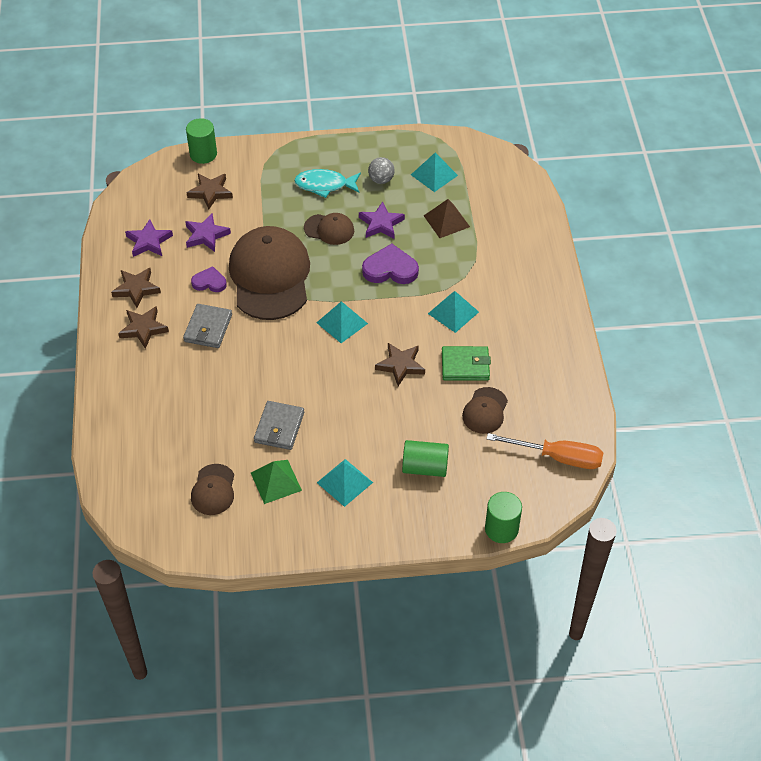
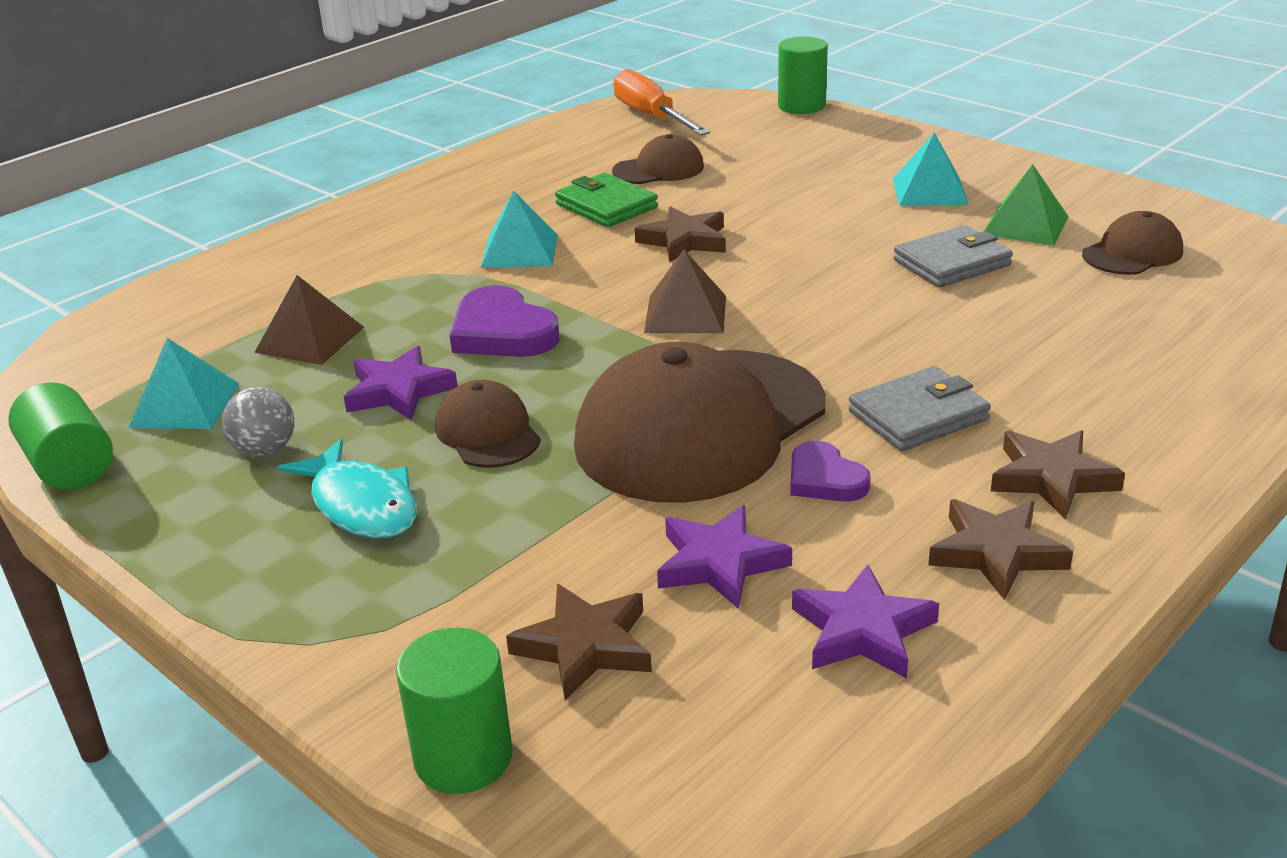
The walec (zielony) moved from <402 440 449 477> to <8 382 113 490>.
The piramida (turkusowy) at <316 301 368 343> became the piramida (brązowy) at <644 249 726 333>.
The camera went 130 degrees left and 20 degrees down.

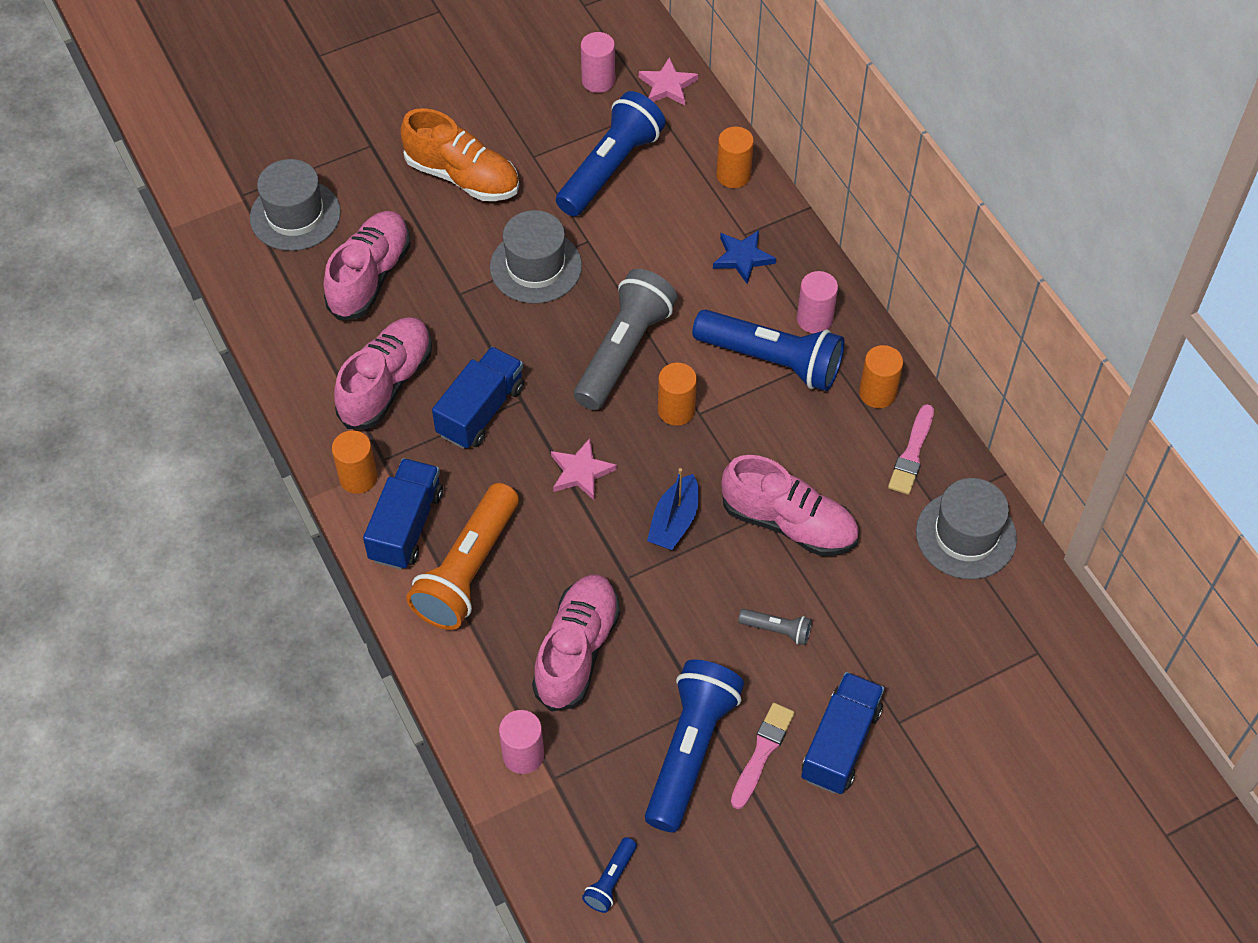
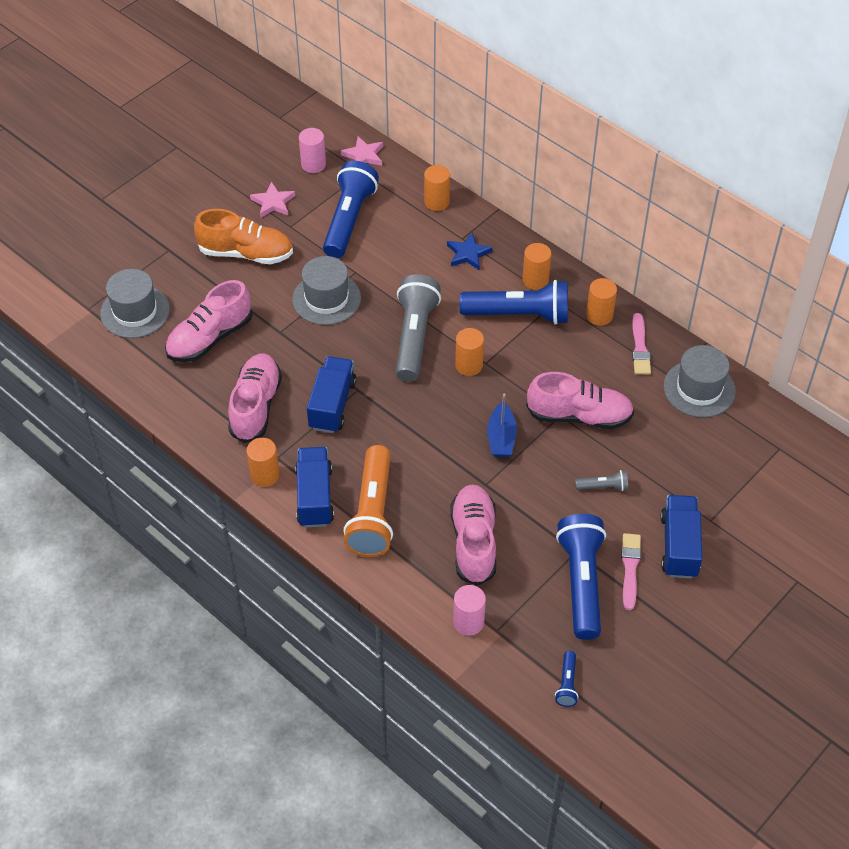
The but (różowy) at <324 211 410 320> turned 135 degrees counterclockwise.
The gwiazda (różowy) moved from <551 438 617 500> to <250 182 295 218>.
The walec (różowy) at <797 271 838 333> became the walec (pomarańczowy) at <522 243 551 290>.
The camera went 20 degrees left and 5 degrees down.

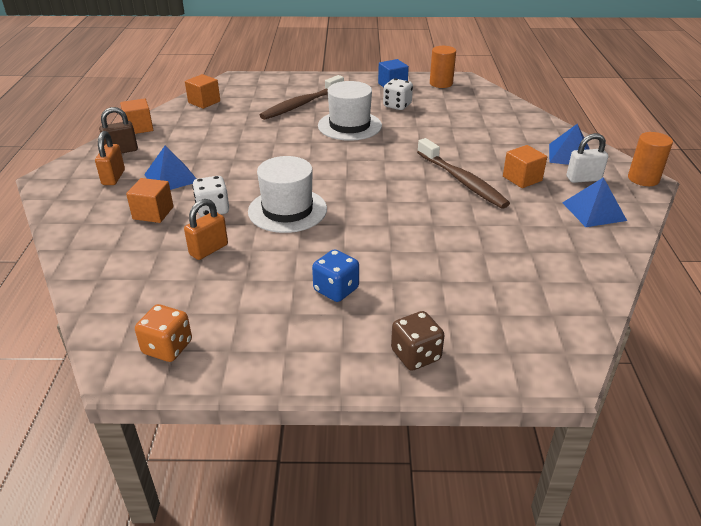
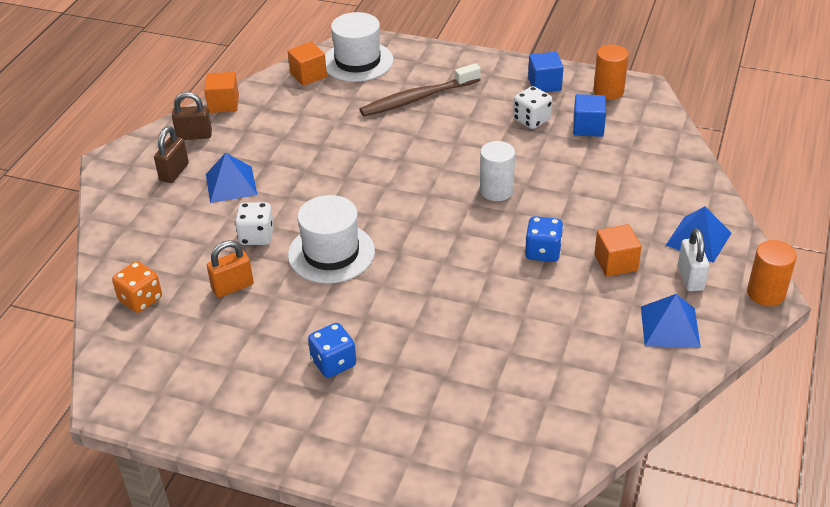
The kostka do gry (pomarańczowy) moved from <135 304 192 362> to <112 261 162 313>.
The kłódka (pomarańczowy) at <95 131 125 185> became the kłódka (brązowy) at <154 126 189 183>.
The kapelusz (biały) moved from <318 81 382 141> to <325 12 393 82>.
The walec (biały) at <480 141 515 201> appeared.
The szczoteczka do zębów (brązowy) at <417 138 510 209> was replaced by the kostka do gry (niebieski) at <525 216 563 262>.
The sześcian (niebieski) at <573 94 606 137> appeared.
The kłódka (biały) at <566 133 608 183> turned 75 degrees clockwise.
The sześcian (pomarańczowy) at <126 178 174 223> disappeared.
The kostka do gry (brązowy) at <391 311 445 371> disappeared.
The camera went 20 degrees right and 5 degrees up.

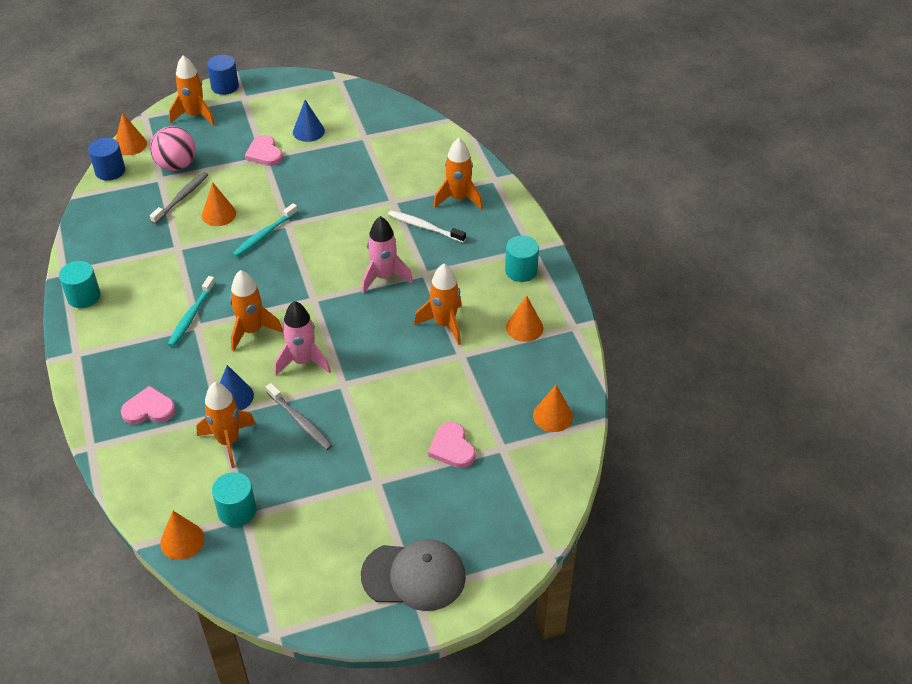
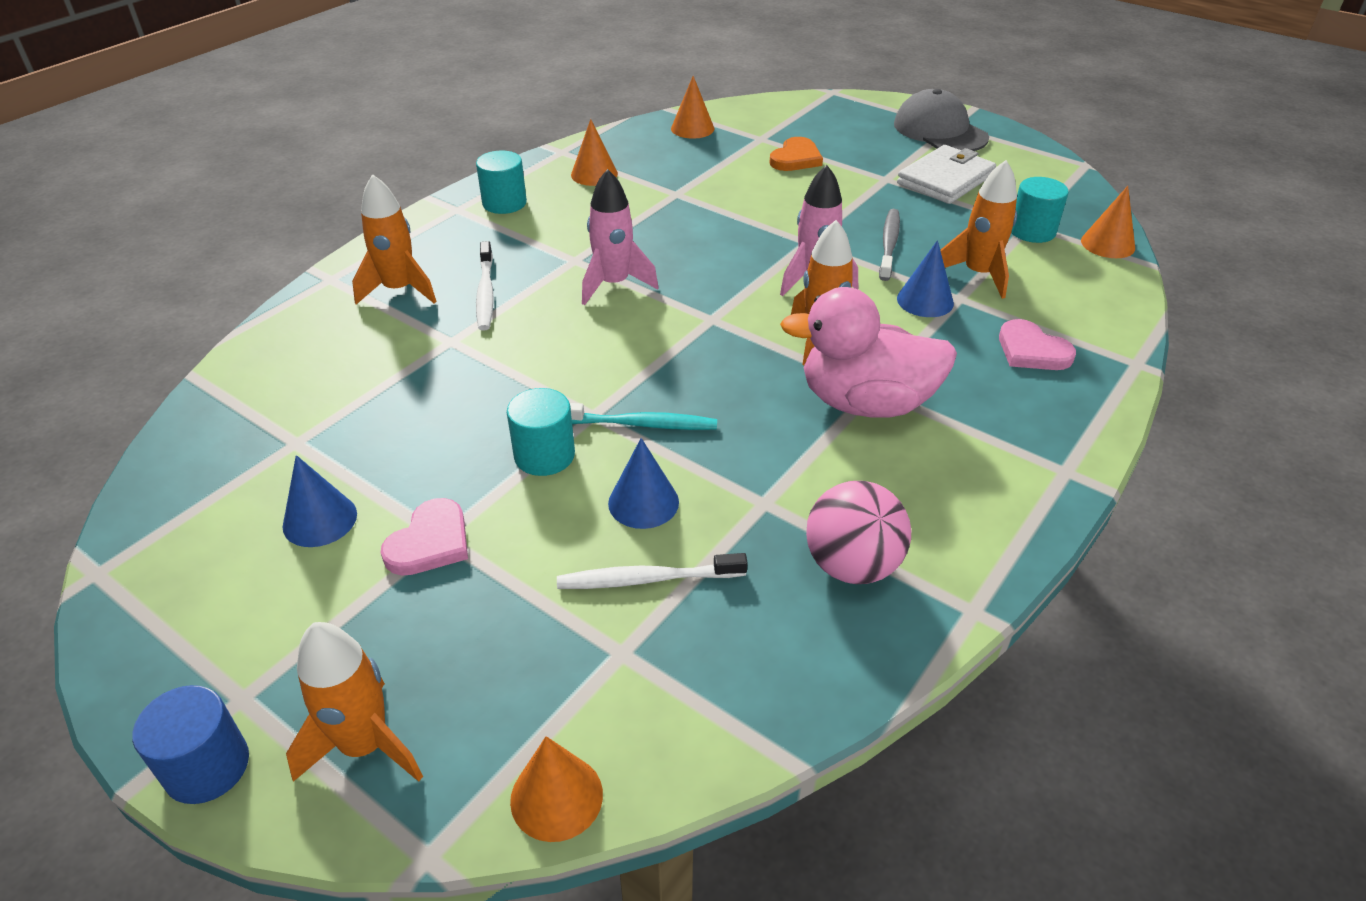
The walec (turkusowy) moved from <59 261 101 308> to <507 388 575 476>.
The szczoteczka do zębów (szary) at <150 172 208 224> became the szczoteczka do zębów (biały) at <557 553 748 589>.
The stożek (pomarańczowy) at <202 182 236 226> became the stożek (niebieski) at <608 438 679 529>.
The serce (różowy) at <428 422 476 468> became the serce (pomarańczowy) at <770 137 823 171>.
The szczoteczka do zębów (turkusowy) at <167 276 216 347> was replaced by the kaczka (różowy) at <780 287 957 418>.
The piłka (różowy) moved from <150 126 196 171> to <806 481 911 584>.
The portfel (biały) at <897 145 996 204> appeared.
The walec (niebieski) at <88 138 125 181> disappeared.
The rakieta (pomarańczowy) at <414 264 462 345> disappeared.
The camera went 125 degrees left and 5 degrees down.

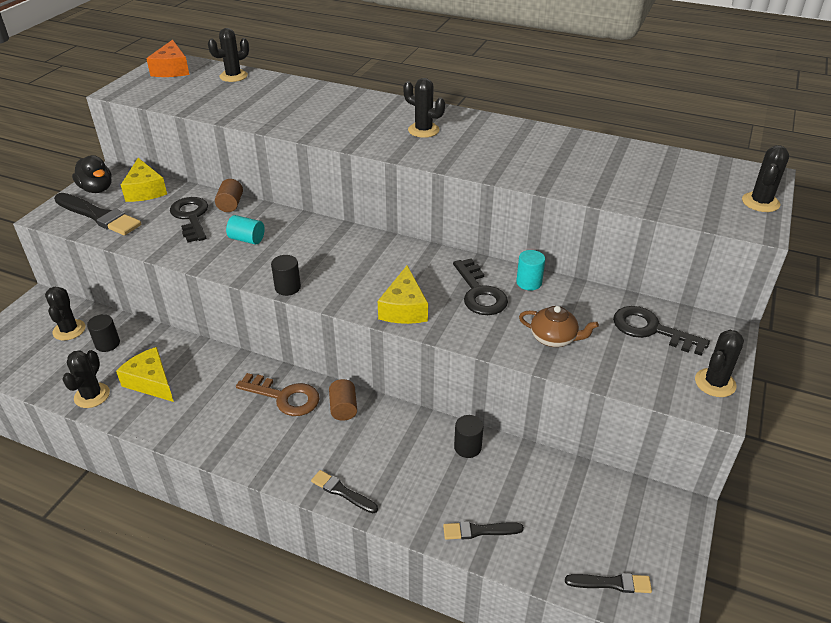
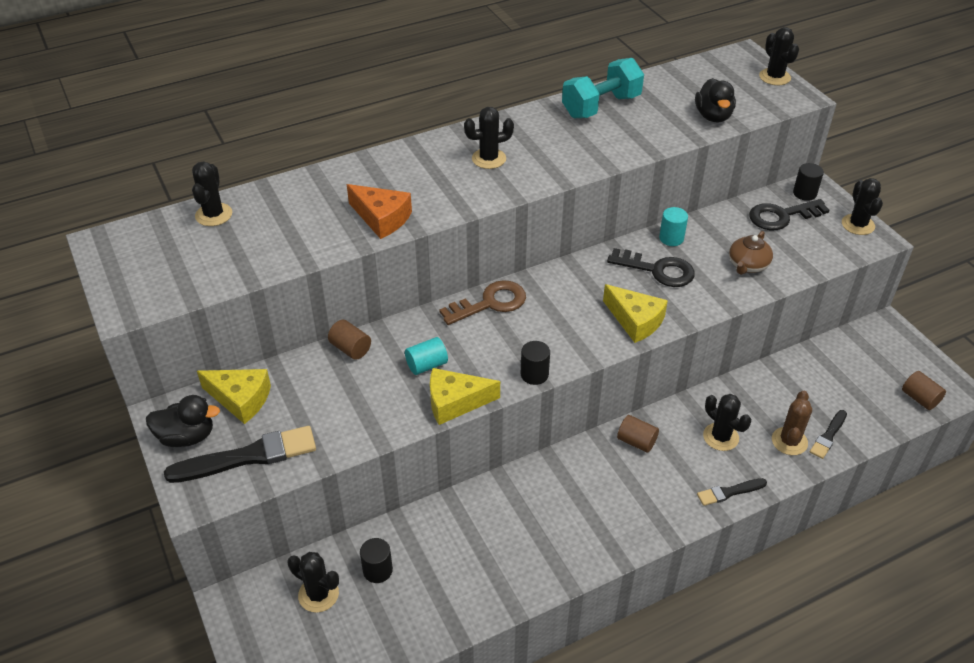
The ser (pomarańczowy) moved from <146 40 189 77> to <347 184 412 239>.
The ser (żółty) moved from <116 347 174 402> to <430 368 500 425>.
The klucz (brązowy) moved from <236 373 320 416> to <439 280 526 325>.
The hantel (turkusowy) at <562 58 644 118> appeared.
The kaczka (czarny) at <695 78 736 123> appeared.
The kaktus (czarny) moved from <62 350 110 408> to <703 394 751 451>.
The imbryk (brązowy) at <519 306 599 347> turned 150 degrees clockwise.
The kaktus (brązowy) at <772 391 812 455> appeared.
The walec (czarny) moved from <454 415 484 458> to <793 163 824 201>.
The pędzel (czarny) at <565 573 652 593> was replaced by the walec (brązowy) at <902 371 946 410>.
The klucz (czarny) at <170 197 208 243> disappeared.
The camera went 50 degrees left and 5 degrees up.

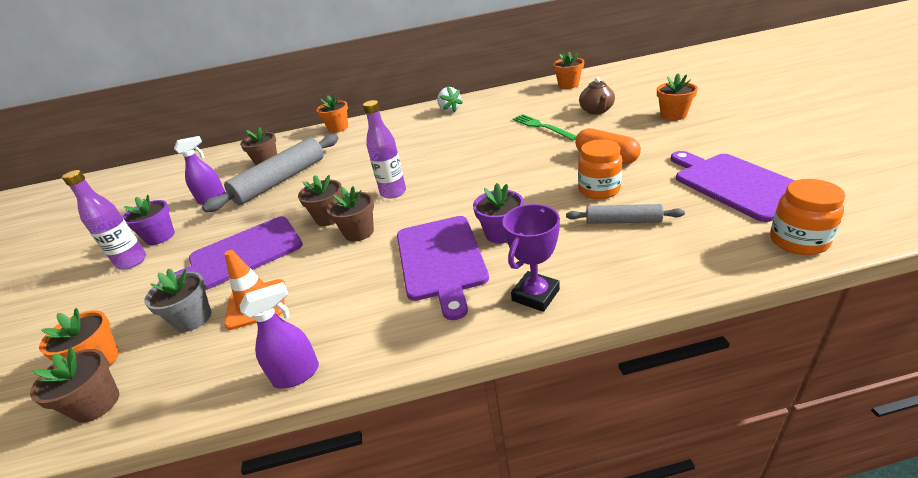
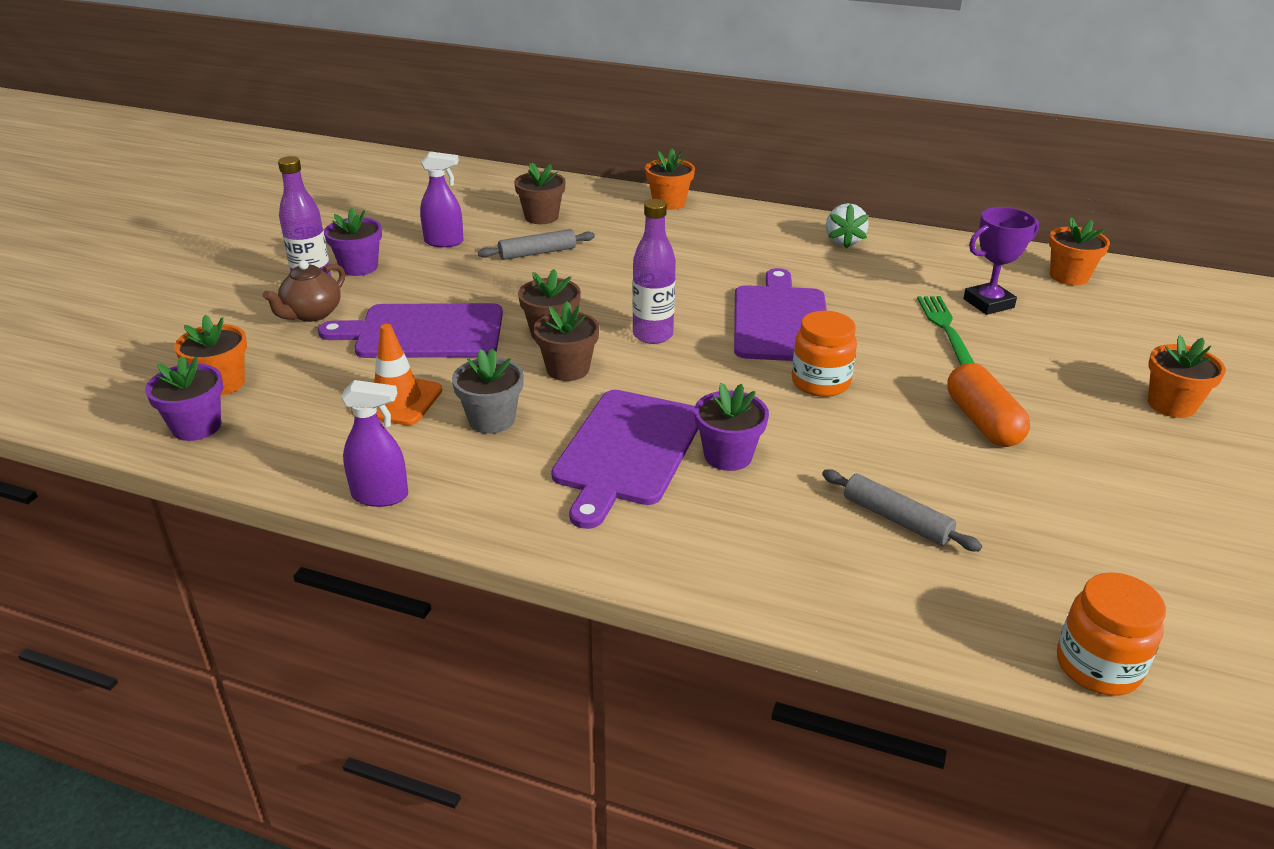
The doniczka (brązowy) at <30 347 119 423> became the doniczka (fioletowy) at <145 356 223 441>.
The imbryk (brązowy) moved from <579 77 615 115> to <263 260 345 322>.
The doniczka (szary) moved from <144 268 211 332> to <452 348 524 434>.
The wałek do ciasta (szary) at <202 134 338 212> changed to 0.51 times the size.
The deska do krojenia (fioletowy) moved from <671 151 795 222> to <734 268 827 361>.
The słoik (pomarańczowy) moved from <578 139 622 199> to <792 311 857 397>.
The puchar (fioletowy) moved from <502 204 560 312> to <963 207 1039 315>.
The camera went 25 degrees right and 0 degrees up.

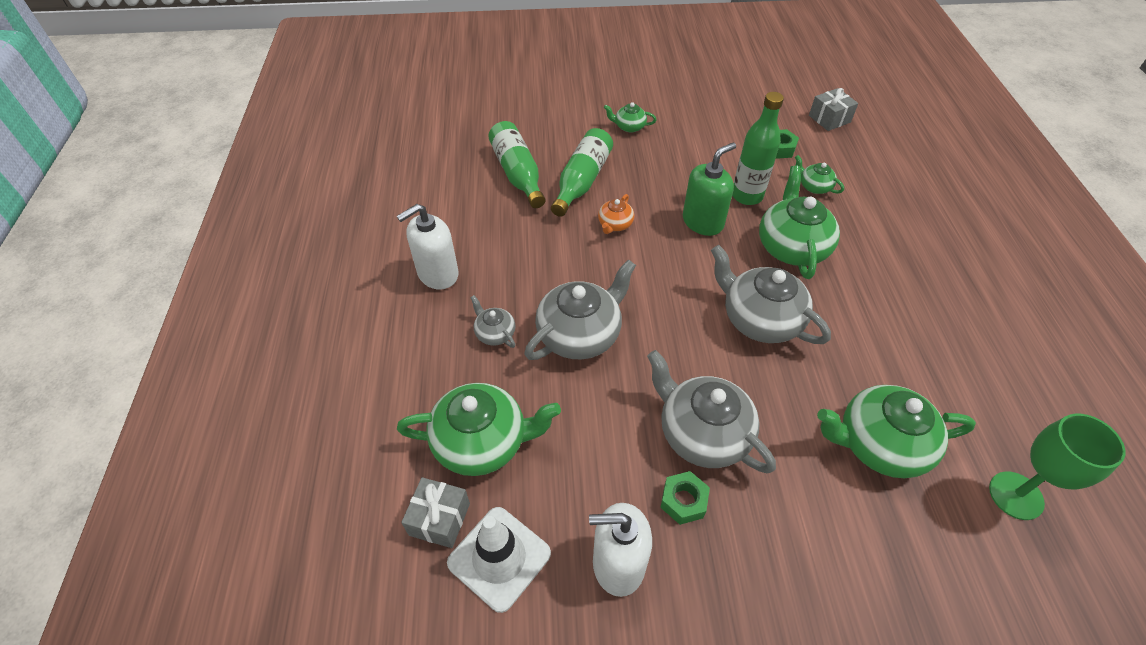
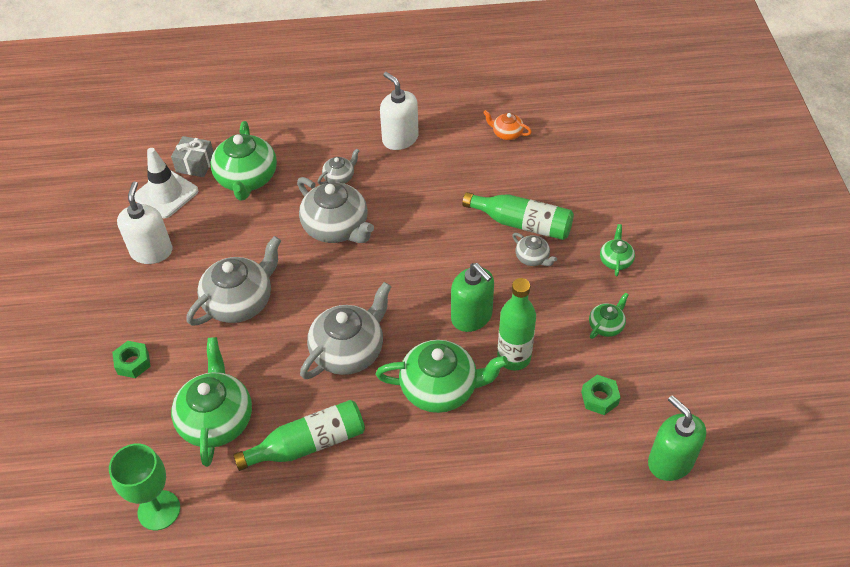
The nakrętka (zielony) moved from <660 471 710 525> to <112 341 151 378>.
The butelka (zielony) moved from <488 121 545 208> to <233 400 365 471>.
The imbryk (pomarańczowy) moved from <598 194 634 234> to <483 110 532 140>.
The imbryk (szary) at <512 233 557 266> appeared.
The imbryk (zielony) moved from <795 155 844 194> to <589 293 629 339>.
The prezent (szary) at <809 88 858 131> was replaced by the dozownik mydła (zielony) at <648 395 706 481>.
The camera went 90 degrees right and 0 degrees up.

